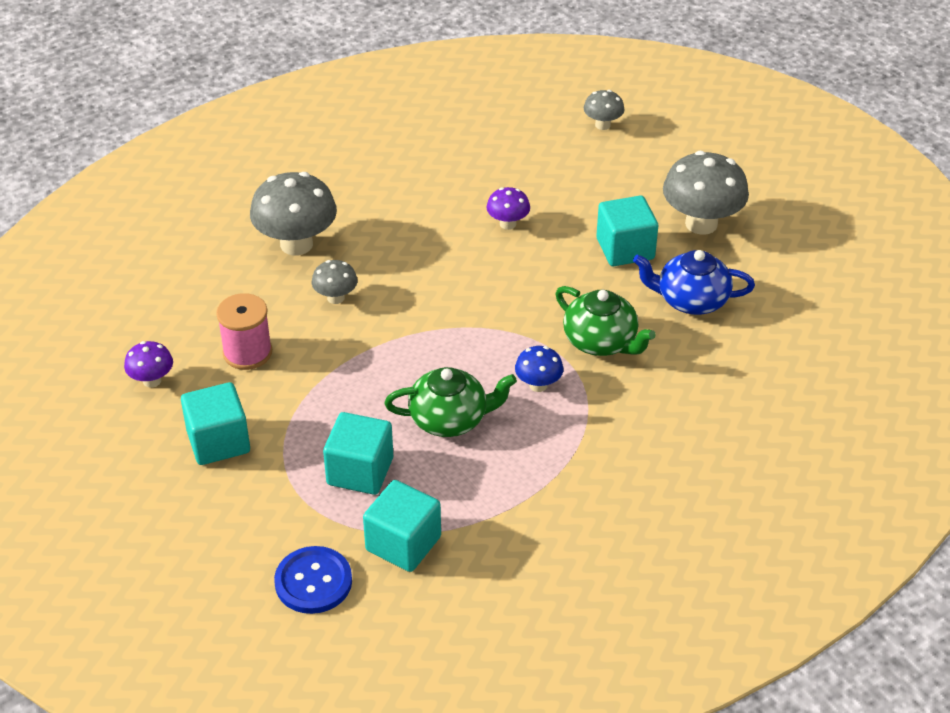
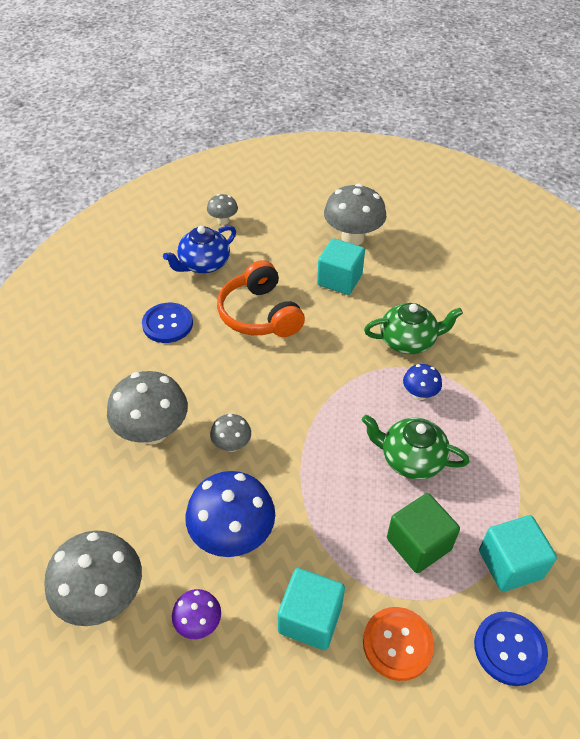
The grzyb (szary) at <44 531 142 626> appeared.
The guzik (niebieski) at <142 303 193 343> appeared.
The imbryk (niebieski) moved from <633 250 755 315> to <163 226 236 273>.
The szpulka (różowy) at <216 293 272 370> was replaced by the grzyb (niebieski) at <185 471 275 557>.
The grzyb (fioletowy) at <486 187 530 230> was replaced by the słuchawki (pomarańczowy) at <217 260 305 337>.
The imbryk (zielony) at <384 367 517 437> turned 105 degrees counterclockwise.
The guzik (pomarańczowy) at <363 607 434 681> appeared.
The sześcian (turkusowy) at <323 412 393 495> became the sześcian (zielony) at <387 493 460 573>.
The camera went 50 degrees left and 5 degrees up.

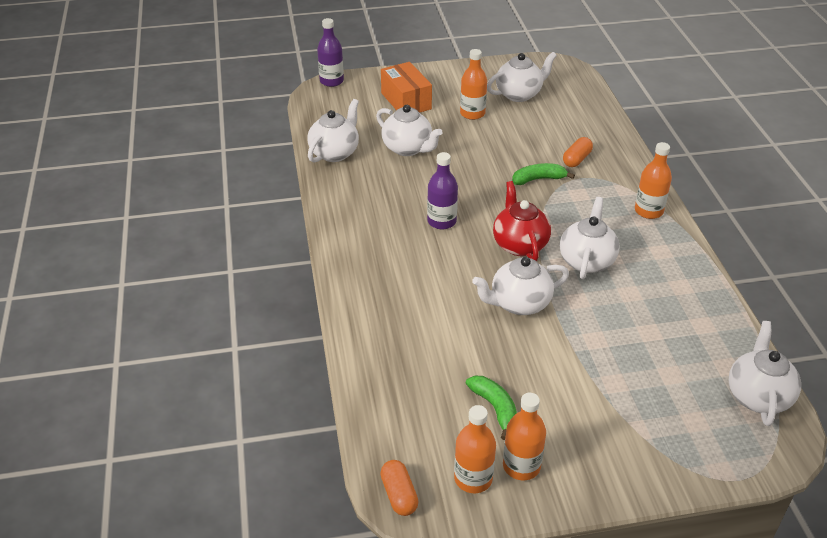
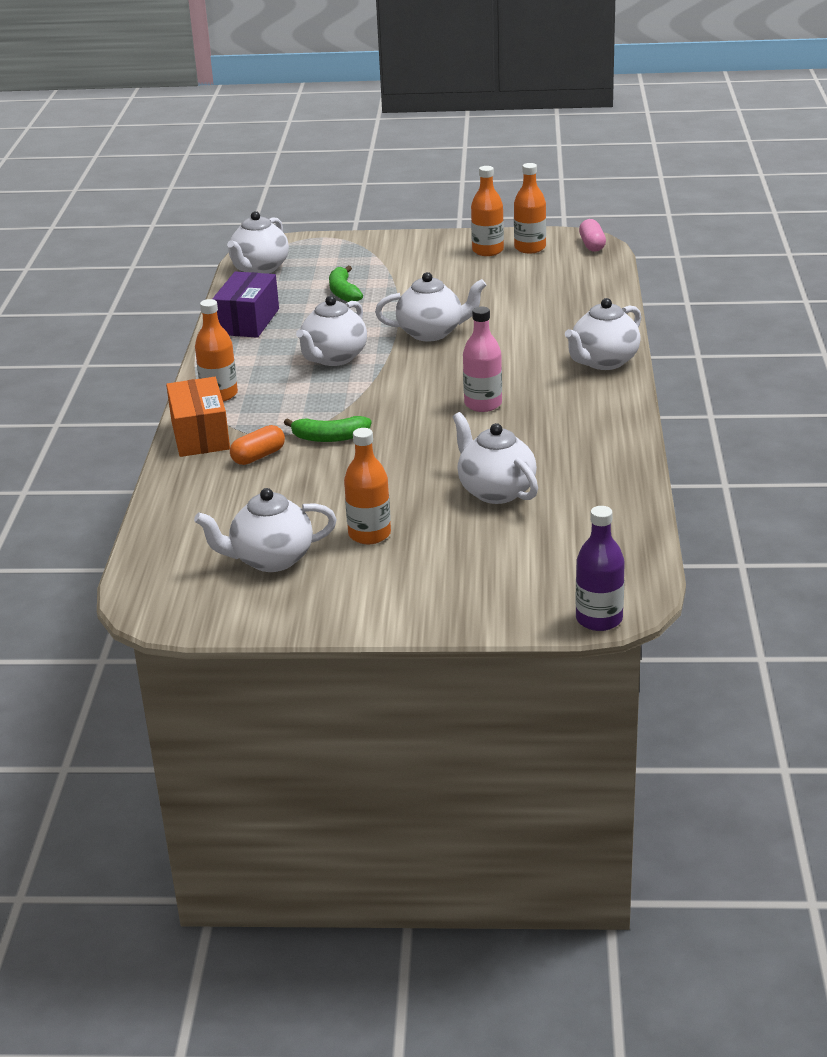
The pudełko (pomarańczowy) moved from <381 62 432 113> to <166 377 230 457>.
The pudełko (fioletowy) at <212 271 279 338> appeared.
The banan (zielony) moved from <466 376 517 440> to <329 266 363 302>.
The butelka (fioletowy) at <427 152 458 229> became the butelka (różowy) at <463 307 502 412>.
The imbryk (biały) moved from <307 99 359 163> to <565 298 641 370>.
The kapsułka (pomarańczowy) at <380 460 419 516> became the kapsułka (różowy) at <579 219 606 252>.
The imbryk (czerwony) at <493 181 551 261> disappeared.
The camera went 165 degrees left and 10 degrees down.

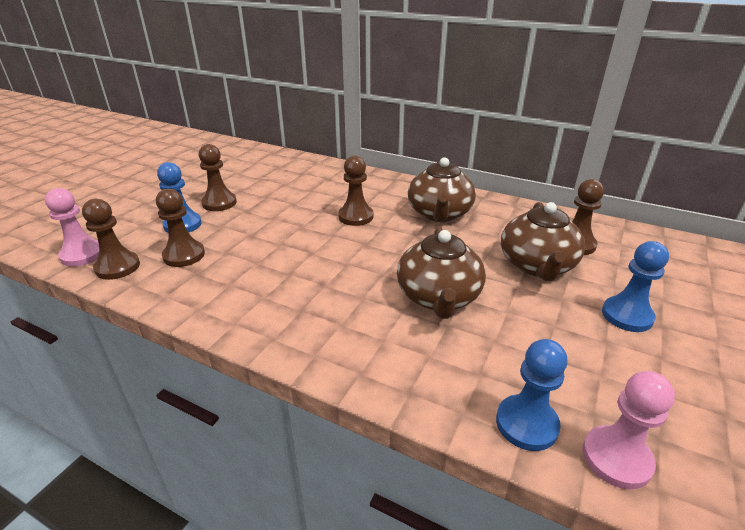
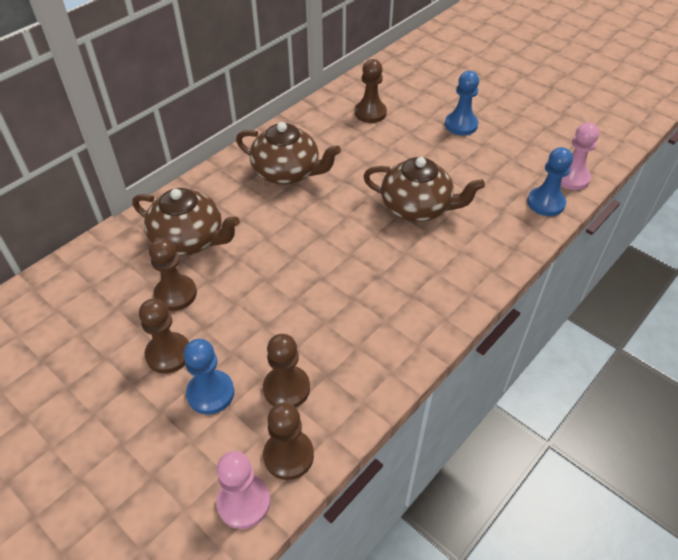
The imbryk (brązowy) moved from <501 202 585 281> to <133 188 240 256>.
The pionek (brązowy) moved from <338 156 374 226> to <149 238 197 311>.
The camera went 75 degrees left and 15 degrees up.

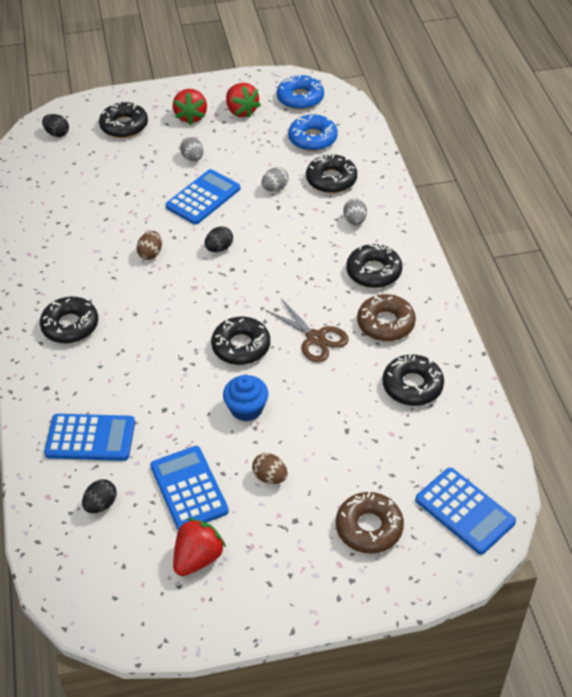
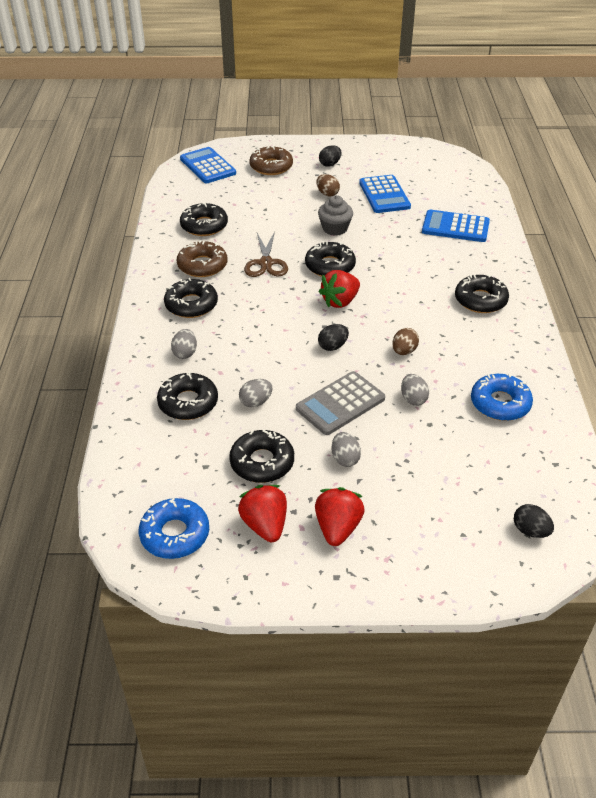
The donut (czarny) moved from <99 102 148 138> to <229 430 294 483>.
The nożyczki (brązowy) at <265 299 349 363> turned 150 degrees counterclockwise.
The kalkulator (niebieski) at <165 169 241 224> became the kalkulator (szary) at <296 371 385 435>.
The muffinka (niebieski) at <223 375 269 422> became the muffinka (szary) at <318 195 353 236>.
The jajko (czarny) moved from <82 479 117 513> to <319 145 341 167>.
The truskawka (czerwony) moved from <173 518 226 576> to <319 270 360 308>.
The jajko (szary) at <401 374 429 406> appeared.
The donut (niebieski) moved from <288 114 338 151> to <471 373 533 421>.
The camera went 170 degrees left and 5 degrees down.

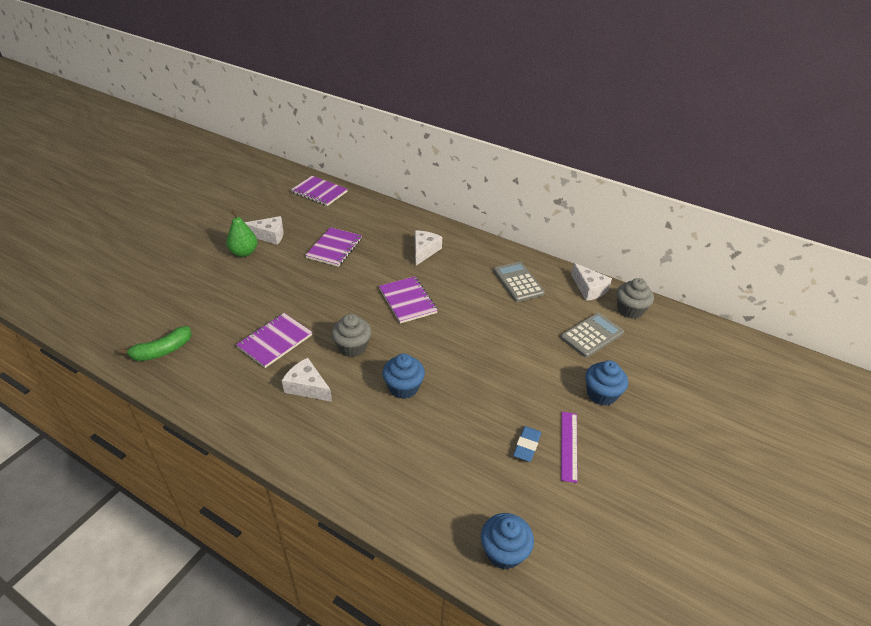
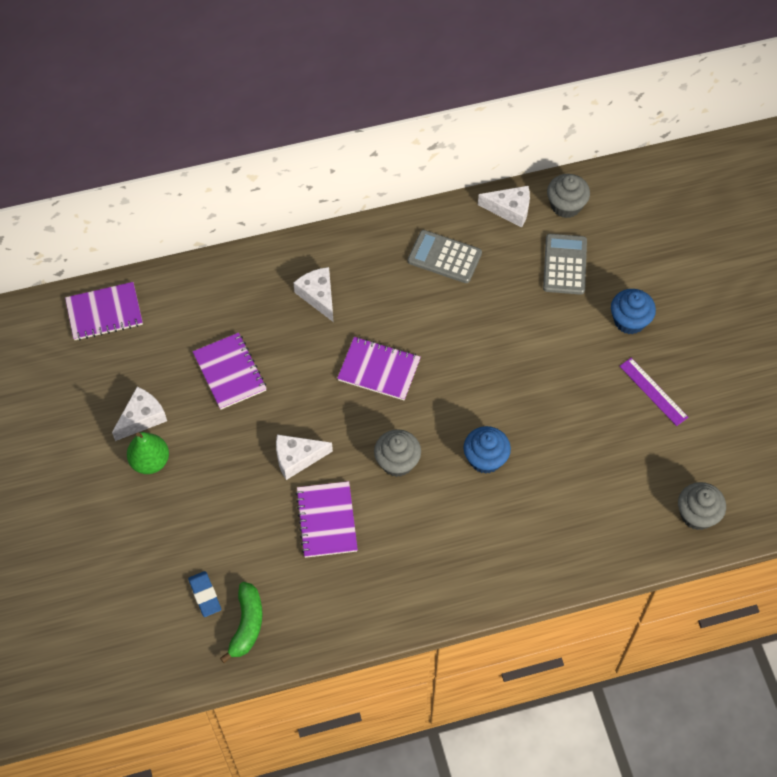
The gumka do mazania (niebieski) moved from <513 426 541 462> to <188 571 221 617>.
The ser (biały) moved from <282 358 332 402> to <276 434 333 480>.
The muffinka (niebieski) at <481 513 534 570> became the muffinka (szary) at <678 482 726 530>.
The camera went 45 degrees left and 20 degrees up.

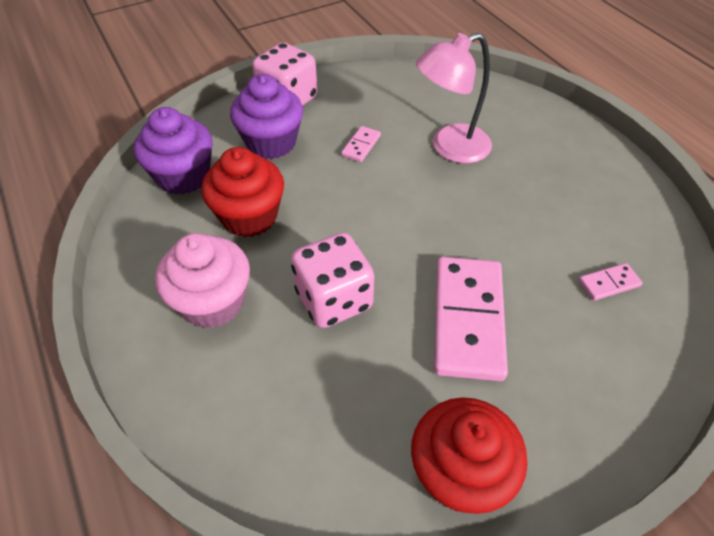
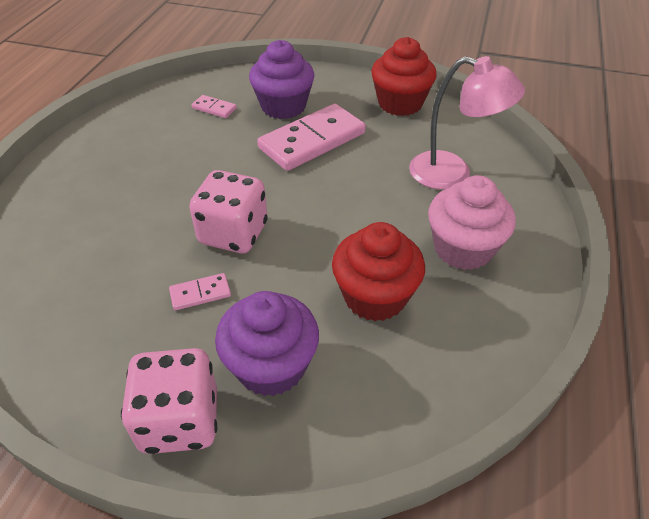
The kostka do gry (różowy) moved from <291 232 374 328> to <189 170 268 253>.
The muffinka (fioletowy) moved from <134 107 213 195> to <249 40 315 119>.
The lampka (różowy) moved from <416 33 492 163> to <409 56 525 190>.
The camera went 135 degrees left and 5 degrees down.

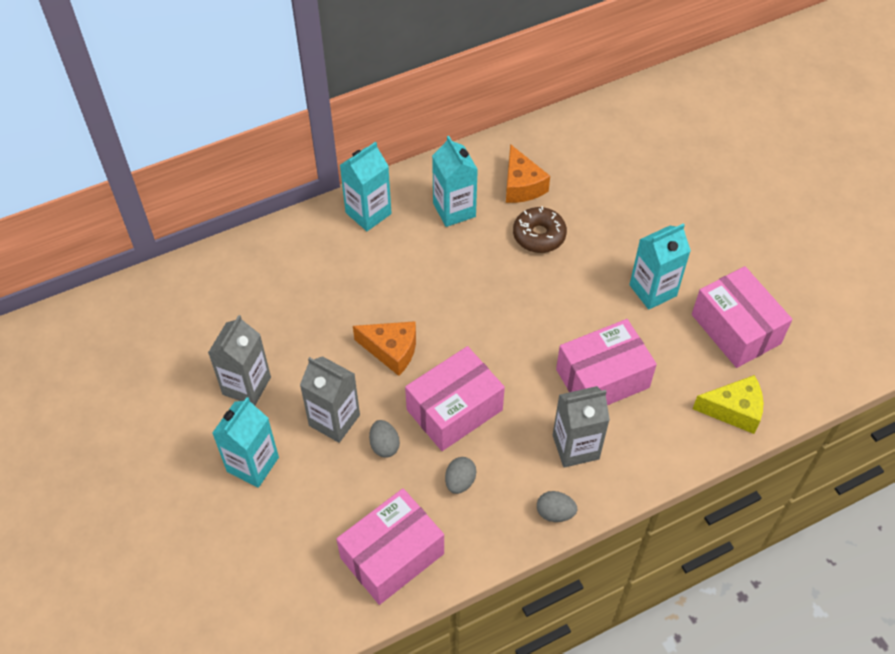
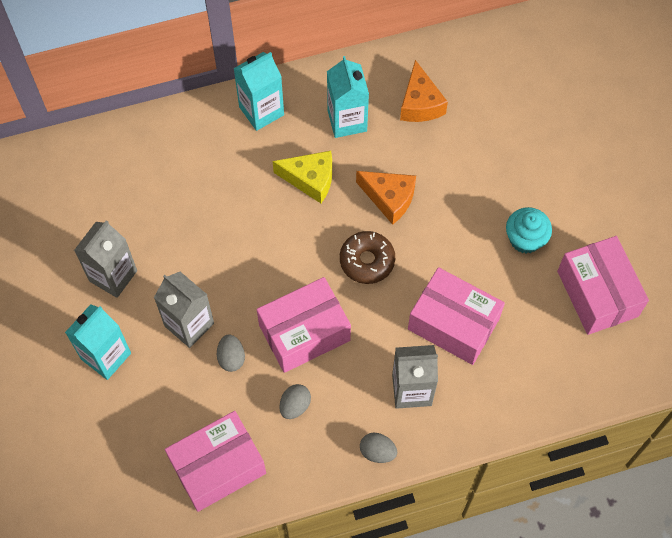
The ser (żółty) moved from <693 375 763 434> to <273 151 332 203>.
The donut (brązowy) moved from <513 206 567 253> to <340 231 395 284>.
The ser (pomarańczowy) moved from <353 321 416 376> to <356 171 416 225>.
The pudełko (różowy) at <556 319 657 405> turned 45 degrees clockwise.
The karton mleka (turkusowy) at <629 223 691 310> was replaced by the muffinka (turkusowy) at <506 207 552 254>.
The camera went 10 degrees right and 10 degrees up.

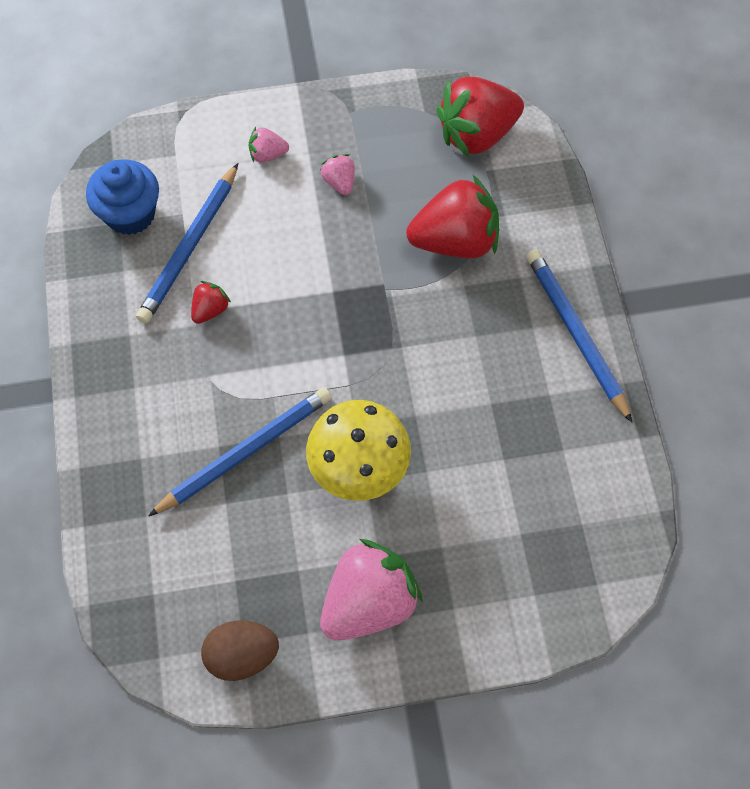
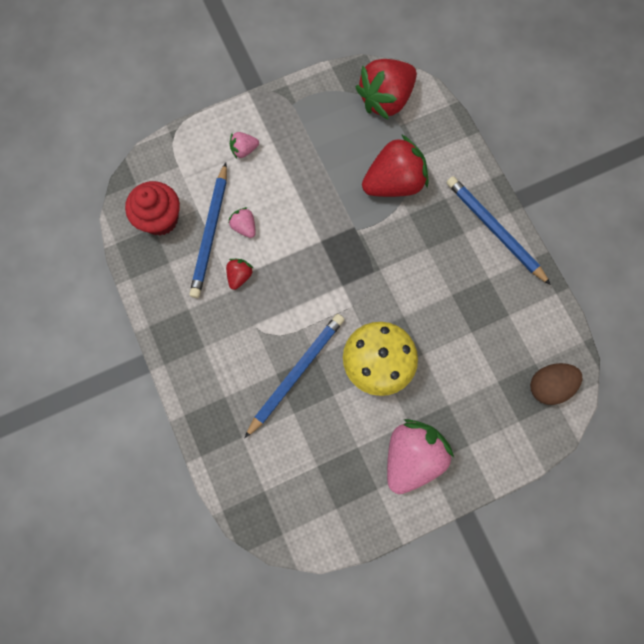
The muffinka (niebieski) at <86 160 159 235> became the muffinka (czerwony) at <125 181 180 236>.
The truskawka (różowy) moved from <320 154 355 195> to <228 207 256 238>.
The jajko (brązowy) moved from <201 621 279 681> to <530 363 582 405>.
The camera went 15 degrees left and 10 degrees up.

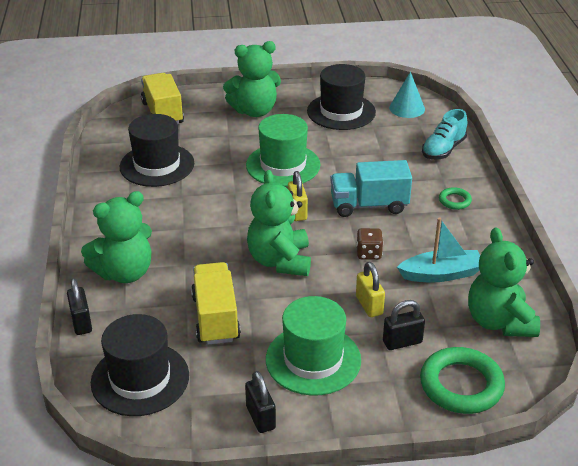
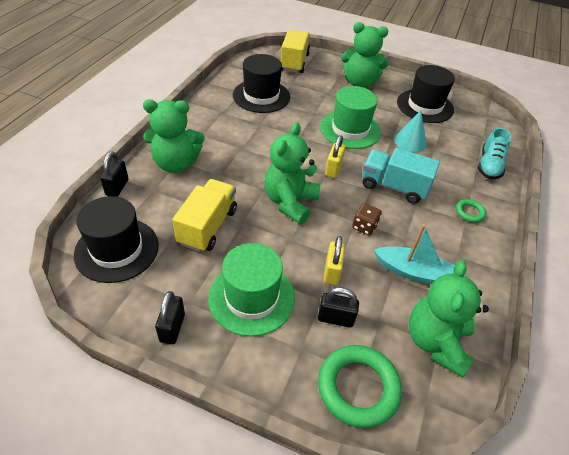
The stożek (turkusowy) moved from <389 72 425 118> to <394 110 427 153>.
The but (turkusowy) at <422 109 467 159> turned 45 degrees counterclockwise.
The camera went 25 degrees right and 10 degrees up.

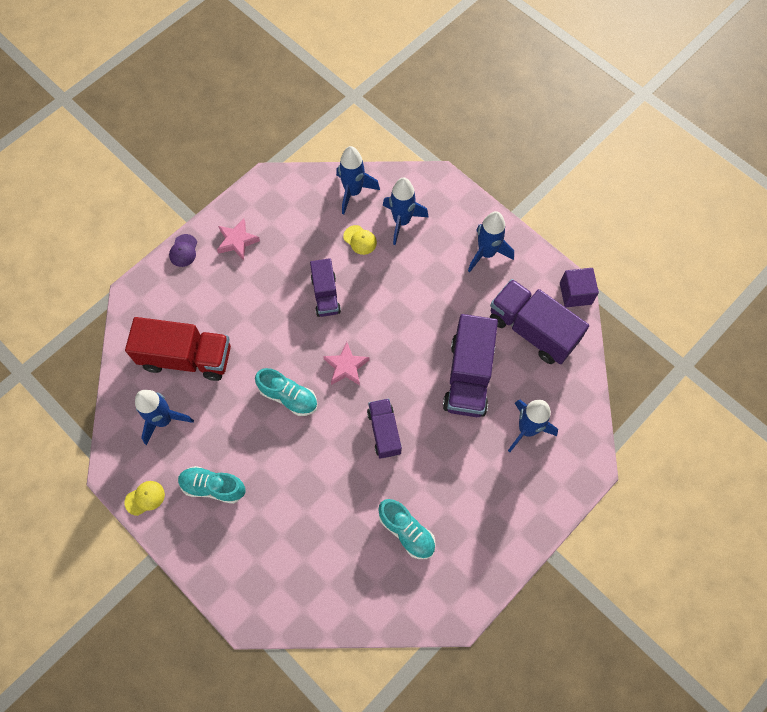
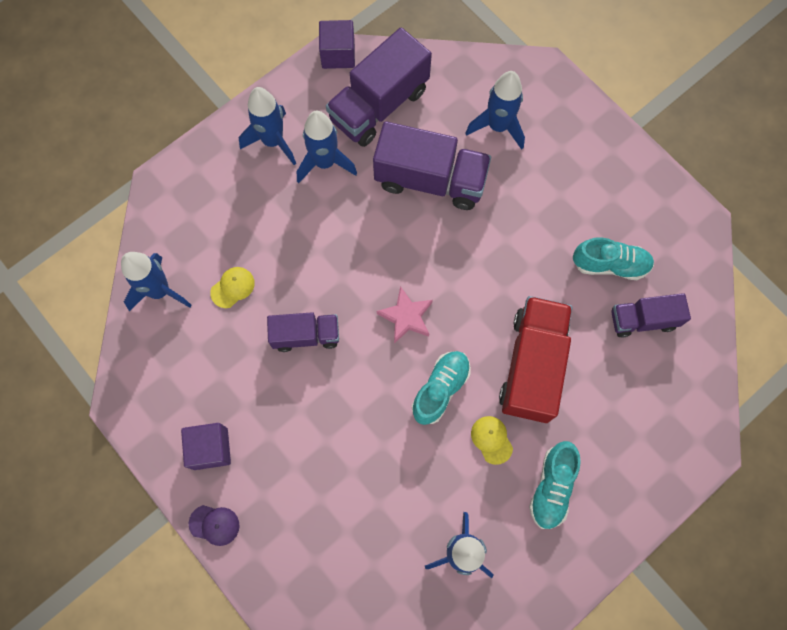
The gwiazda (różowy) at <217 219 260 261> was replaced by the sześcian (fioletowy) at <181 423 231 470>.
The rakieta (niebieski) moved from <383 177 428 245> to <297 111 357 183>.
The czapka (żółty) moved from <125 481 165 516> to <471 416 513 465>.
The ciężarówka (czerwony) moved from <125 317 231 381> to <499 296 572 423>.
The but (turkusowy) at <378 499 436 559> turned 45 degrees clockwise.
The ciężarówka (fioletowy) moved from <367 398 402 459> to <611 293 691 338>.
The camera went 85 degrees left and 5 degrees up.

